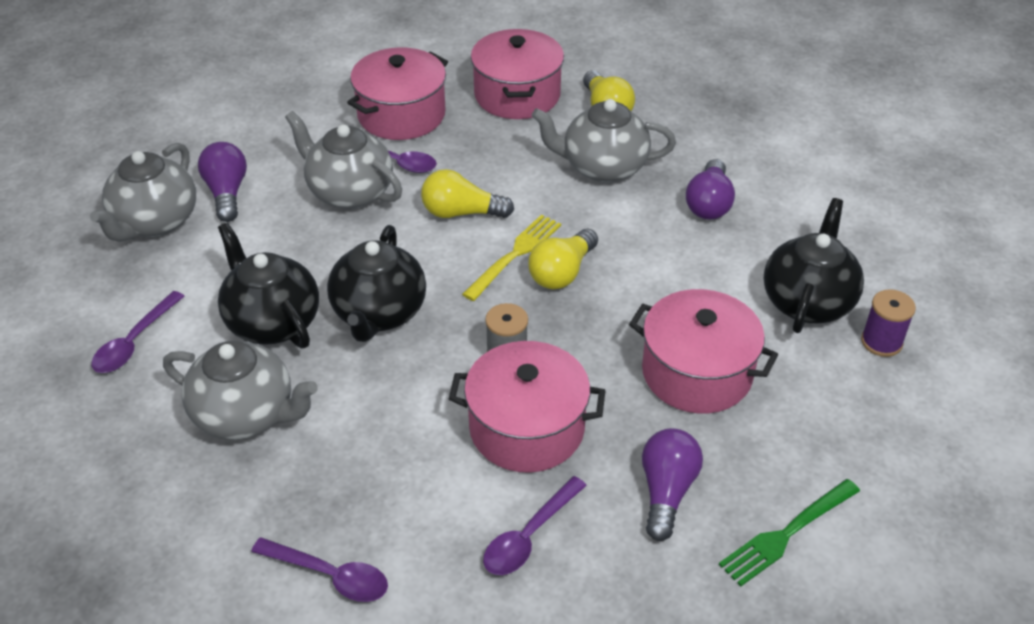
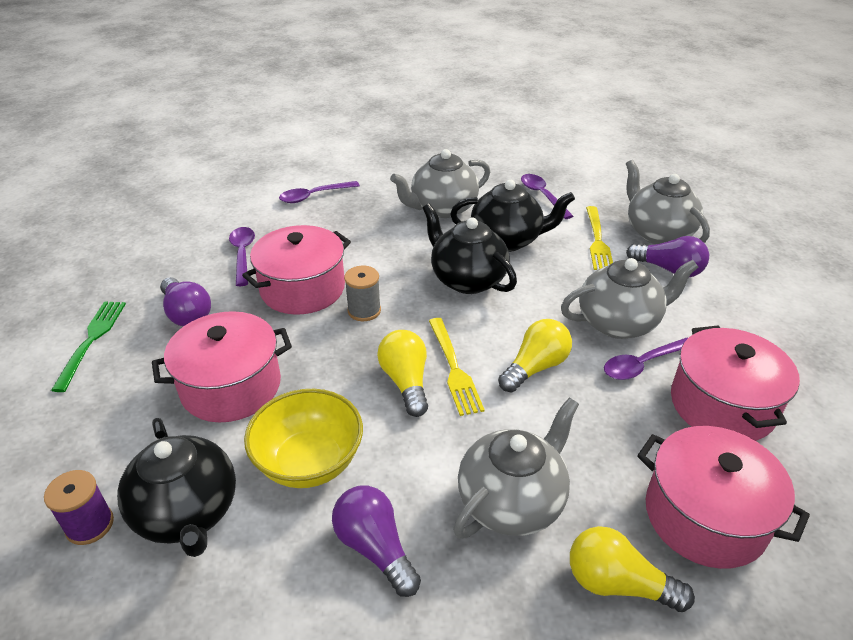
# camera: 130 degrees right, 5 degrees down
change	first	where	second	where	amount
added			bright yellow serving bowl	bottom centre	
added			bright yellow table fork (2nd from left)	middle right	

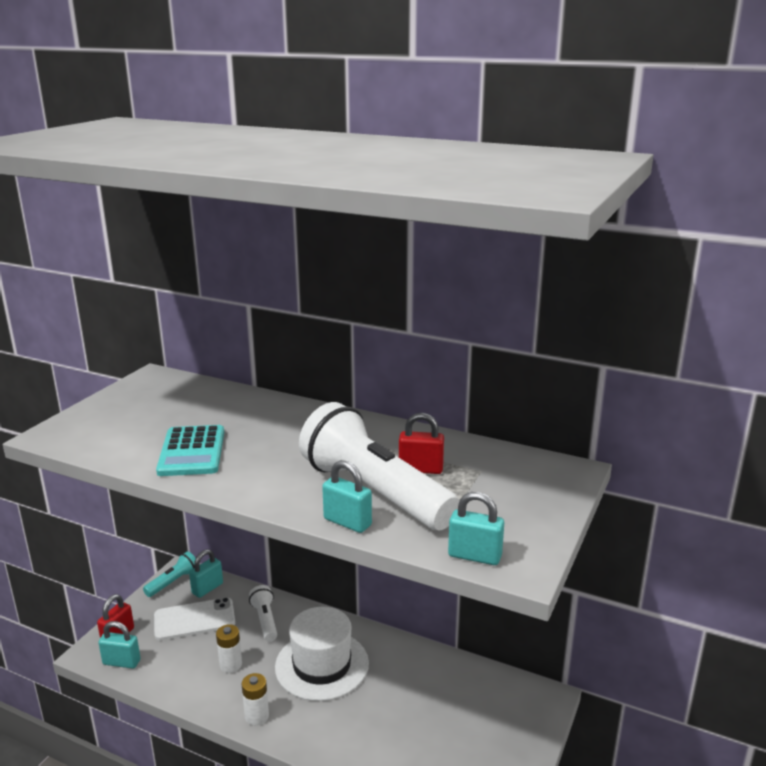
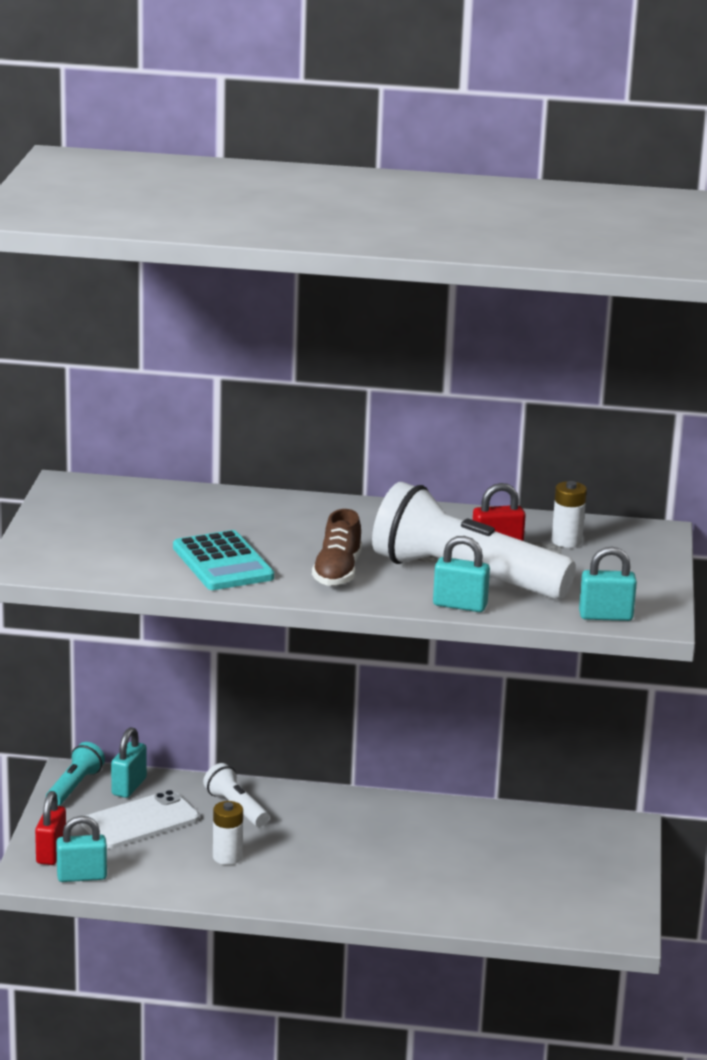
# camera: 20 degrees left, 0 degrees up
change	first	where	second	where	amount
moved	white battery (2nd from left)	bottom left		middle right	
removed	white tall hat	bottom centre			
added			dark brown shoe	centre	

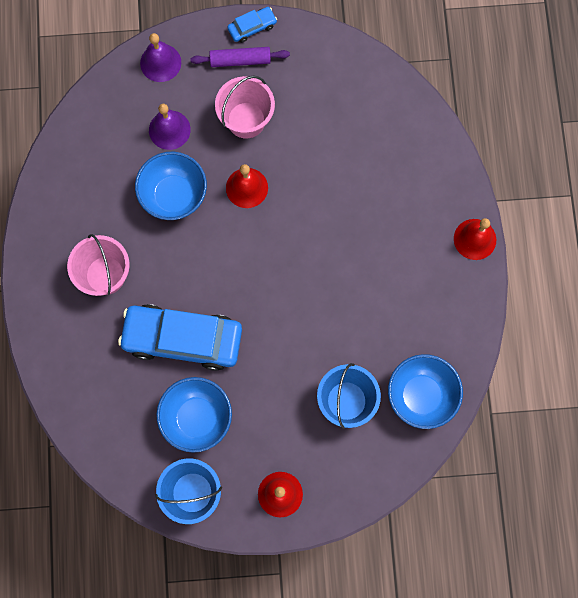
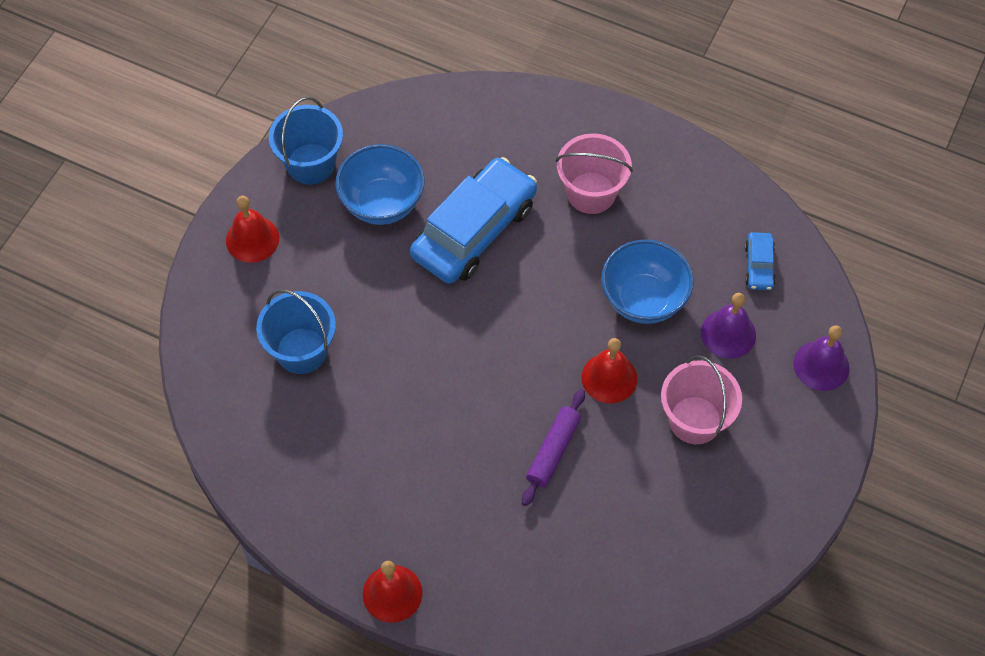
# camera: 120 degrees right, 15 degrees down
change	first	where	second	where	amount
moved	royal purple dough roller	top centre		bottom centre	
moved	blue car (2nd from left)	top centre		middle right	
removed	blue serving bowl (3rd from left)	middle right			

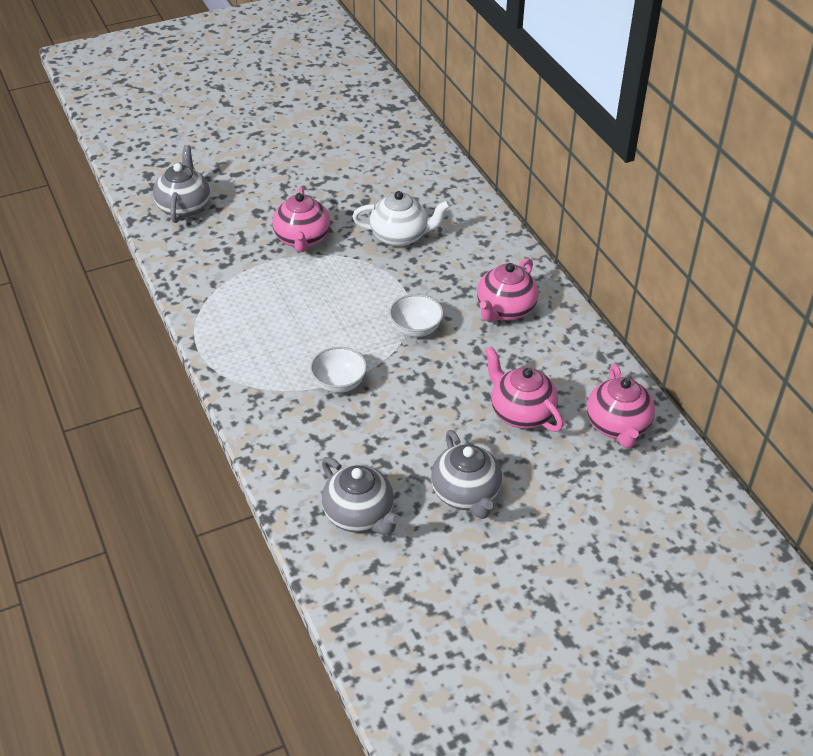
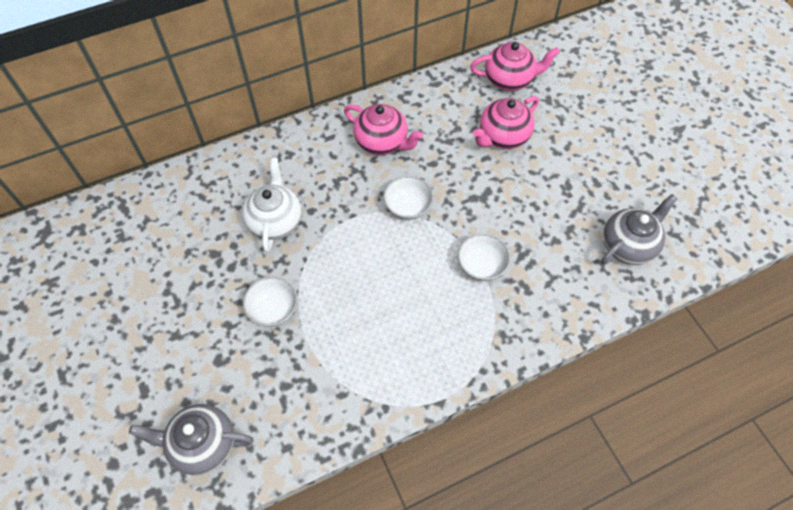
# camera: 90 degrees left, 15 degrees up
change	first	where	second	where	amount
replaced	rosy china teapot (1st from left)	top centre	white serving bowl (1st from left)	centre	
removed	ash-grey china teapot (3rd from left)	centre			

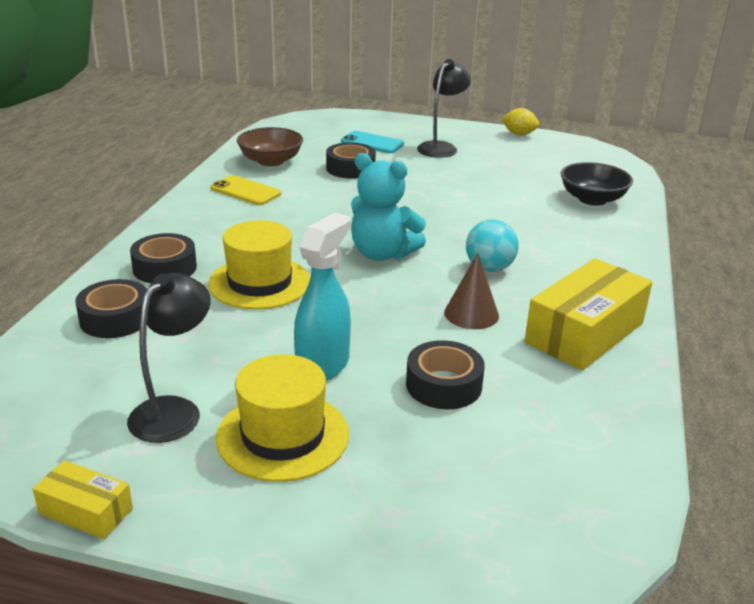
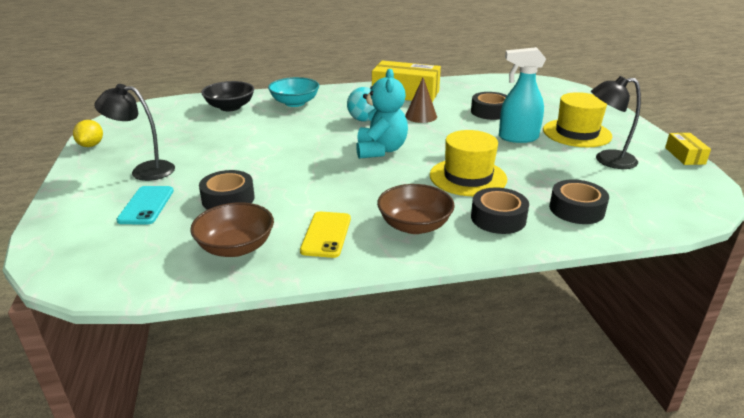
# camera: 115 degrees left, 0 degrees up
change	first	where	second	where	amount
added			teal serving bowl	top centre	
added			dark brown serving bowl (2nd from left)	centre	

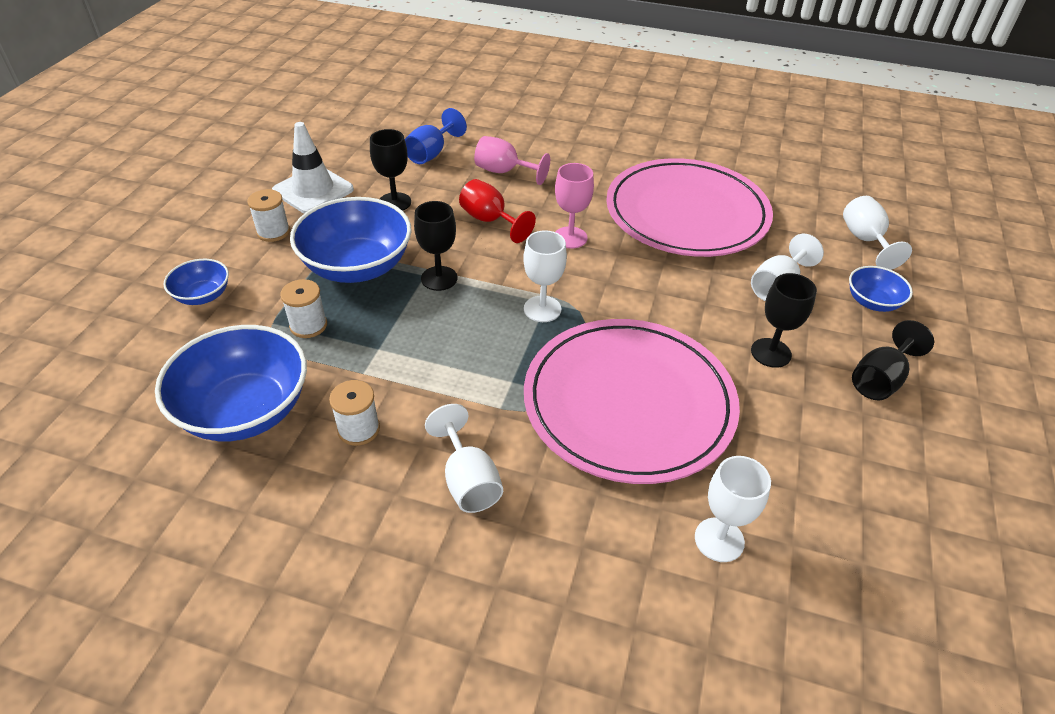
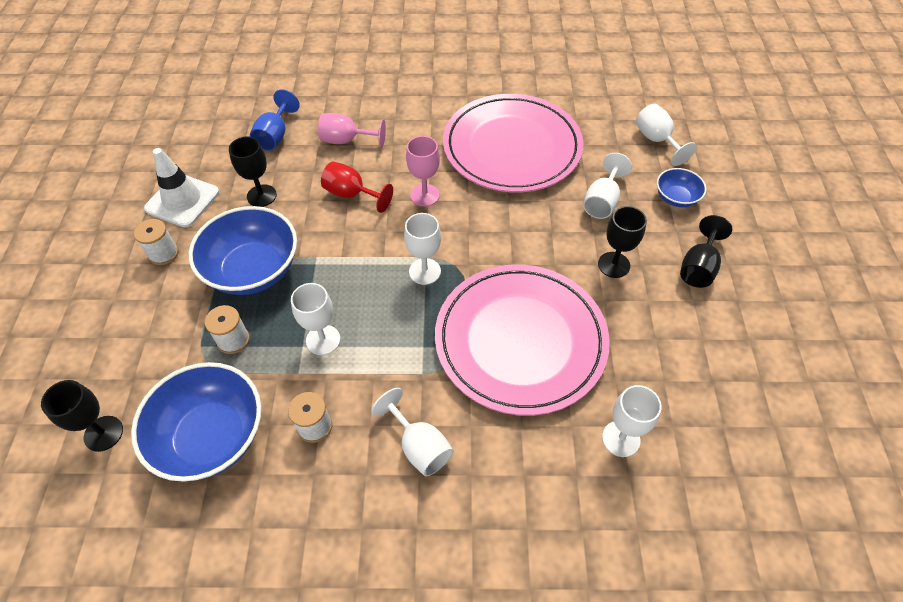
# camera: 15 degrees left, 10 degrees up
change	first	where	second	where	amount
removed	blue serving bowl (1st from left)	middle left			
moved	jet-black chalice (2nd from left in the first image)	centre	jet-black chalice (1st from left)	bottom left	
added			white chalice (1st from left)	centre	

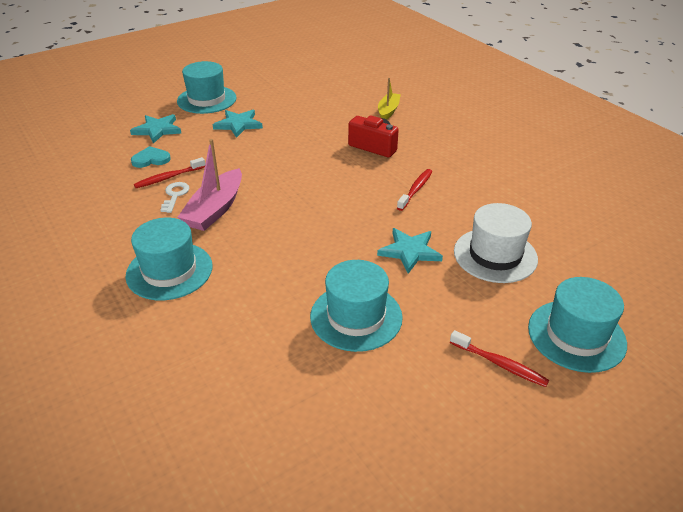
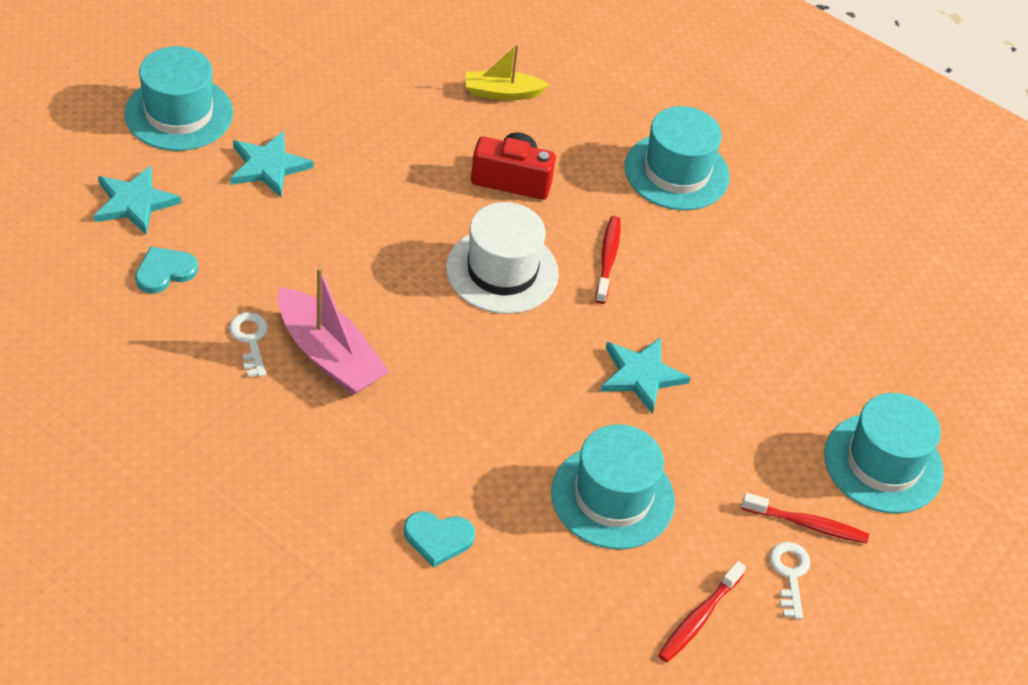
# camera: 25 degrees left, 10 degrees up
change	first	where	second	where	amount
moved	teal tall hat (1st from left in the first image)	middle left	teal tall hat (3rd from left)	top centre	
moved	red dental brush (1st from left in the first image)	middle left	red dental brush (2nd from left)	bottom right	
turned	rosy boat	middle left		middle left	45 degrees counterclockwise
turned	bright yellow boat	top centre		top centre	90 degrees counterclockwise
moved	white tall hat	middle right		centre	
added			teal heart shape (2nd from left)	bottom centre	
added			white door key (2nd from left)	bottom right	

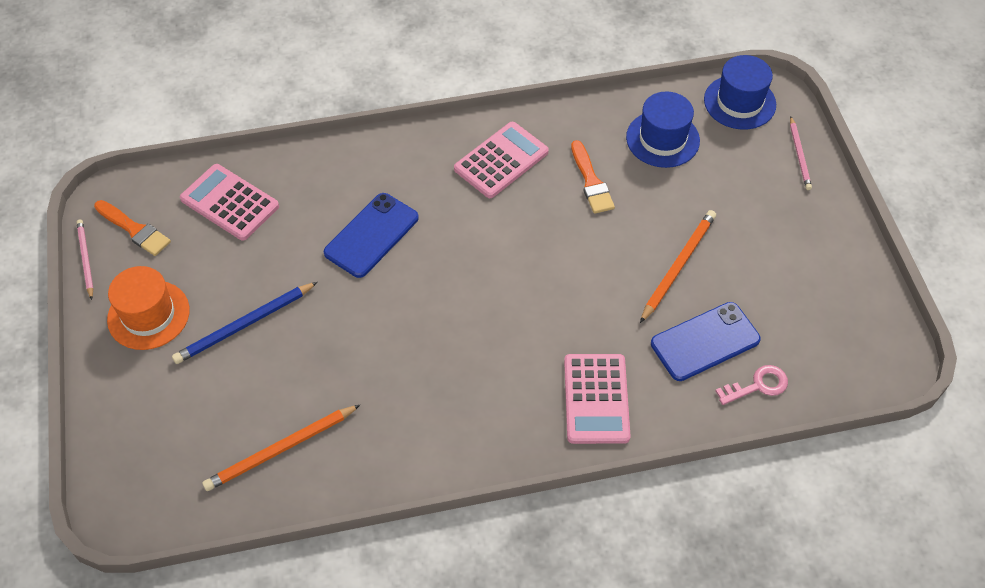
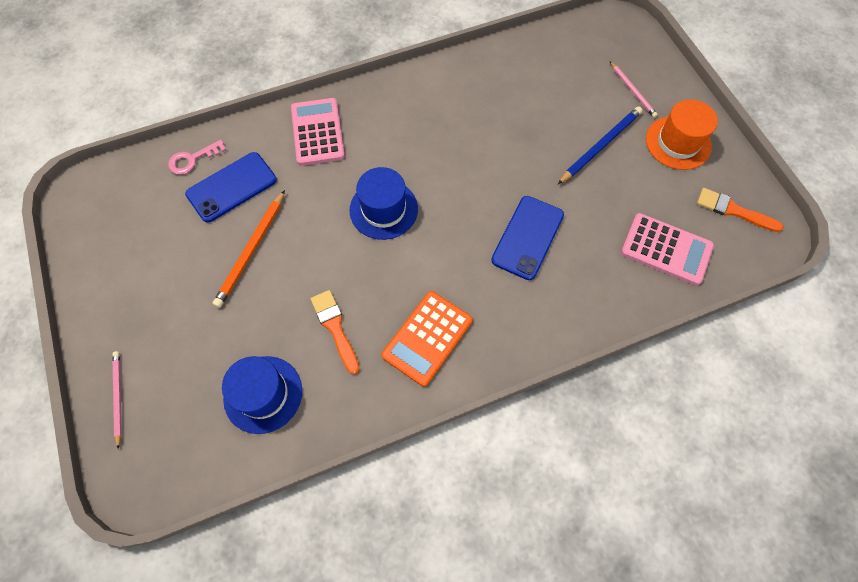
# camera: 170 degrees right, 10 degrees up
change	first	where	second	where	amount
moved	rosy lead pencil (1st from left in the first image)	middle left	rosy lead pencil (2nd from left)	top right	
removed	orange lead pencil (1st from left)	bottom left			
recoloured	rosy adding machine (2nd from left)	top centre	orange adding machine	centre	
moved	blue tall hat (2nd from left)	top right		centre	

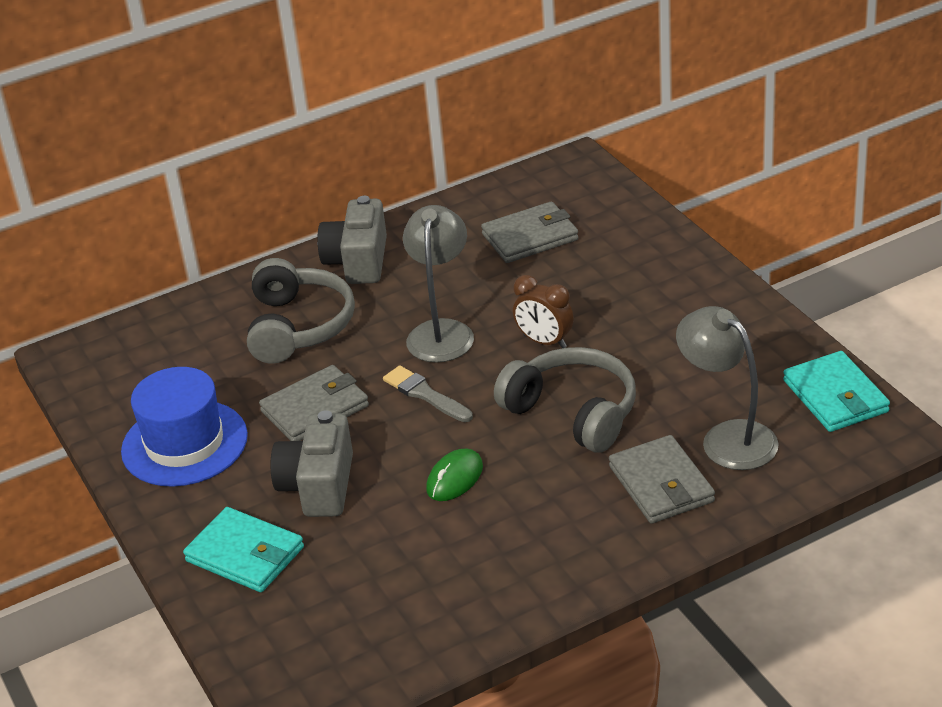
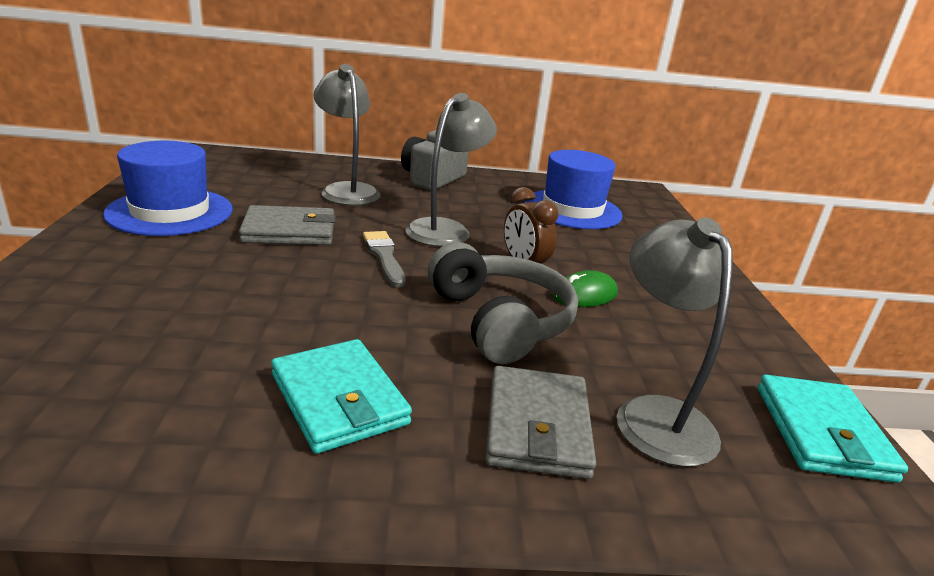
# camera: 20 degrees right, 10 degrees down
change	first	where	second	where	amount
moved	teal wallet (1st from left)	bottom left		bottom centre	
replaced	ash-grey headset (1st from left)	middle left	ash-grey lamp (1st from left)	top centre	
removed	ash-grey compact camera (1st from left)	middle left			
moved	emerald mouse	bottom centre		centre	
replaced	ash-grey wallet (2nd from left)	top centre	blue tall hat (2nd from left)	top centre	

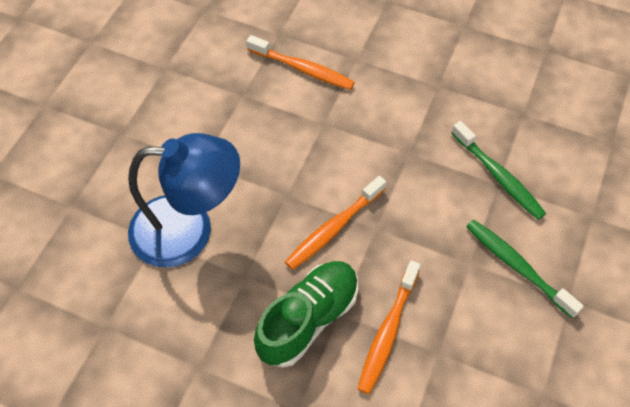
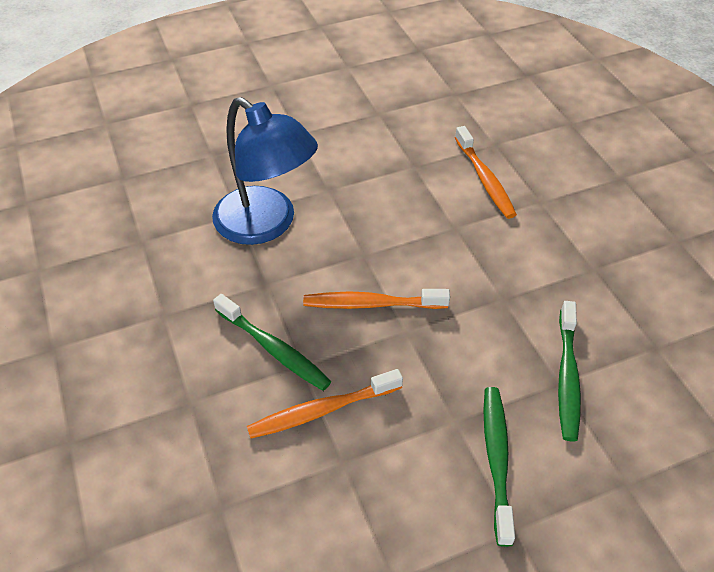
# camera: 45 degrees right, 10 degrees down
change	first	where	second	where	amount
replaced	emerald shoe	bottom centre	emerald dental brush (1st from left)	centre	

